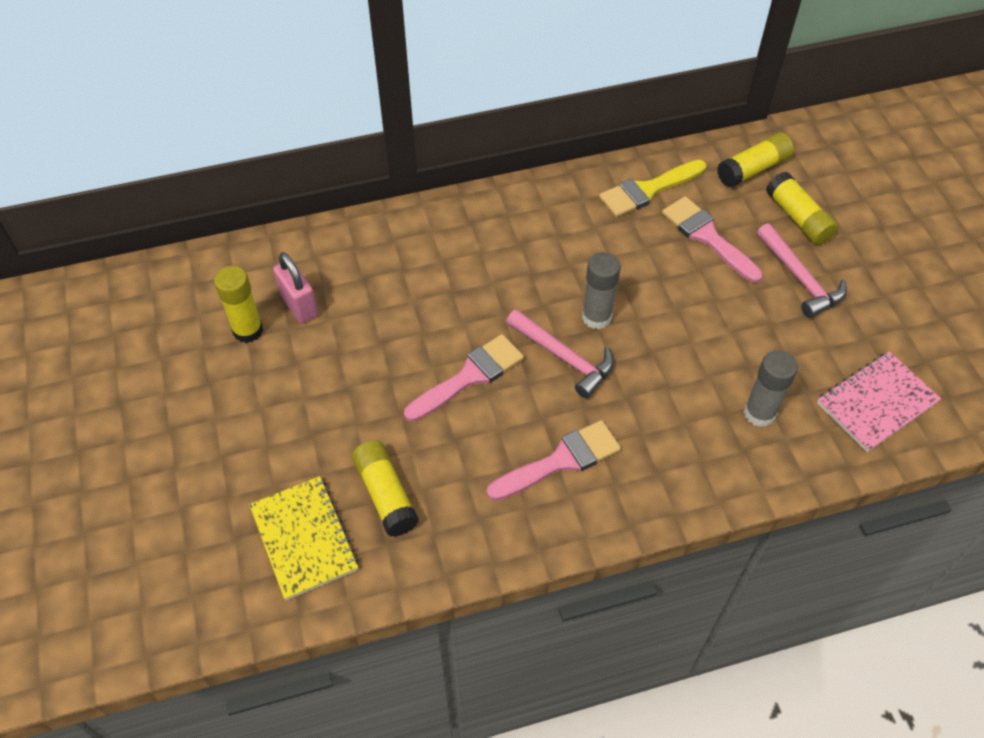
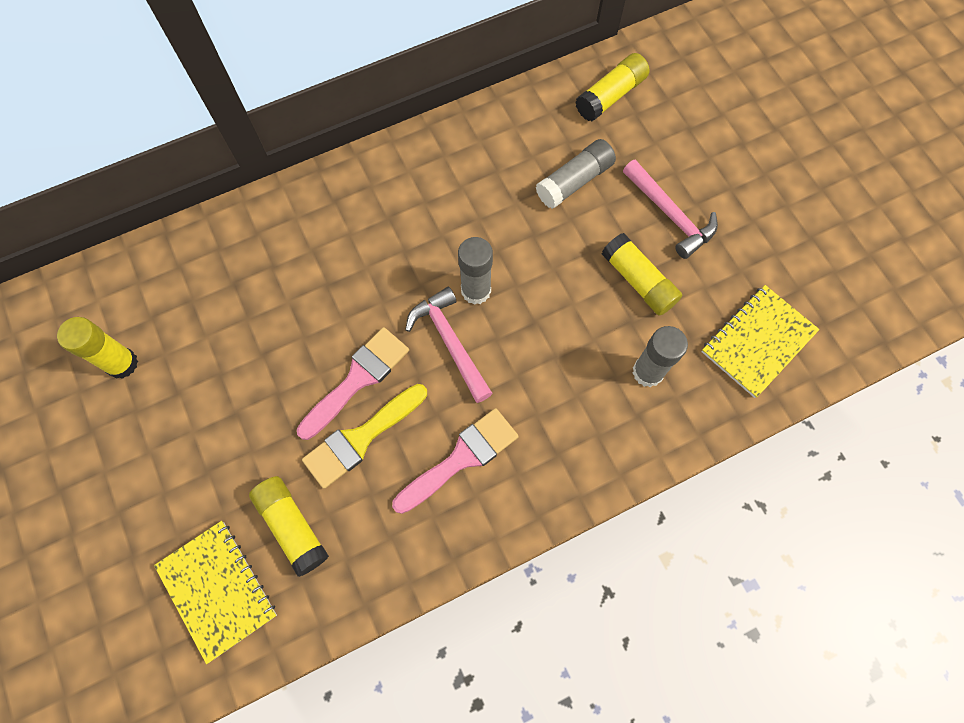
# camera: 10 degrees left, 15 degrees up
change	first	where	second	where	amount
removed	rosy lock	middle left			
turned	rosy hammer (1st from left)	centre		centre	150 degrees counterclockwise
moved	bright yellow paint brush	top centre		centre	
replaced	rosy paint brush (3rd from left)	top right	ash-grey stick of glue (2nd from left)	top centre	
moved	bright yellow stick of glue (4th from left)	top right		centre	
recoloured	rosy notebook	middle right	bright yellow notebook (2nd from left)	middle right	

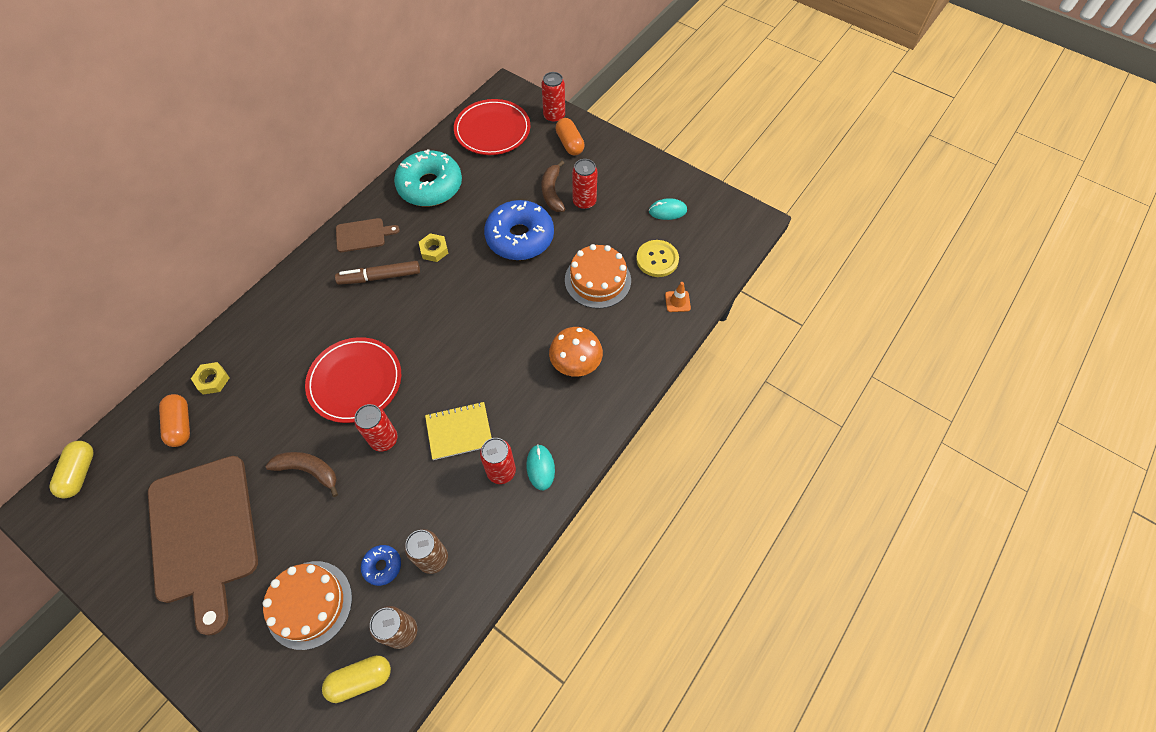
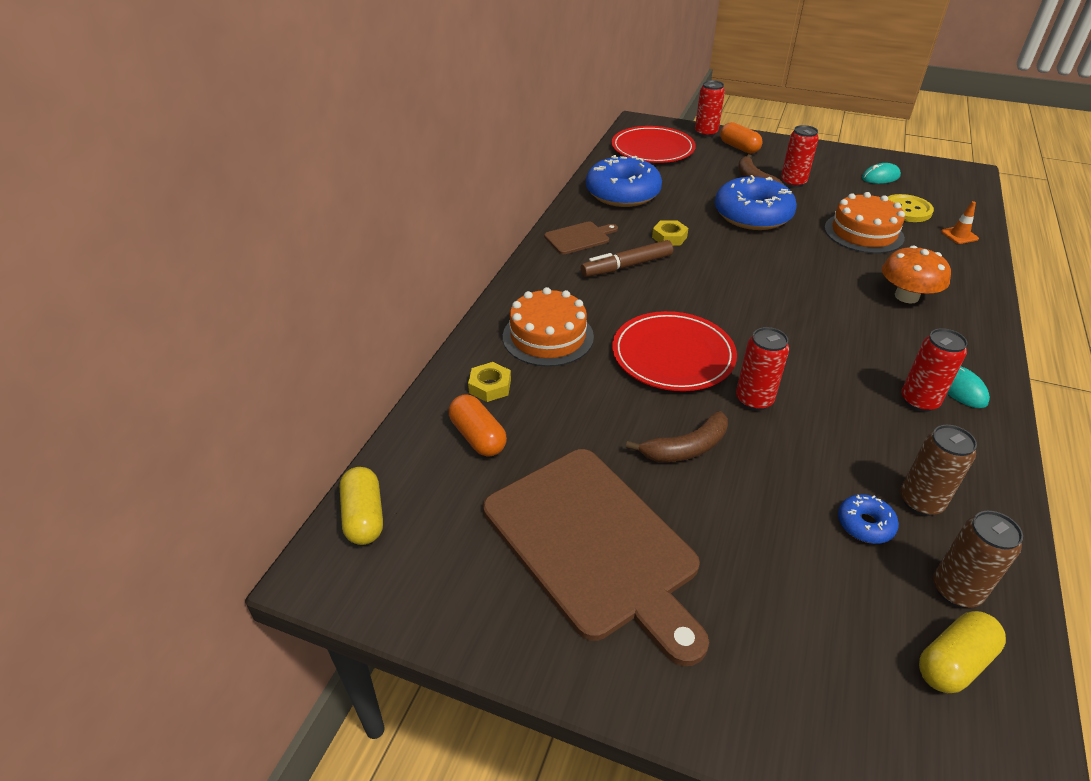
# camera: 15 degrees left, 20 degrees down
change	first	where	second	where	amount
moved	orange gateau (1st from left)	bottom left		centre	
turned	dark brown banana (1st from left)	middle left		centre	150 degrees clockwise
recoloured	teal glazed donut	top centre	blue glazed donut (1st from left)	top centre	
removed	bright yellow notebook	centre			

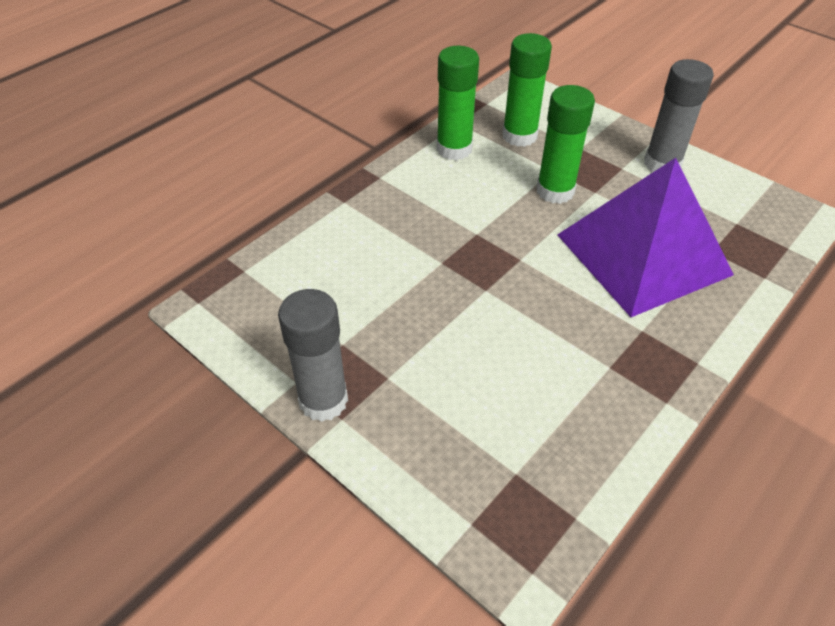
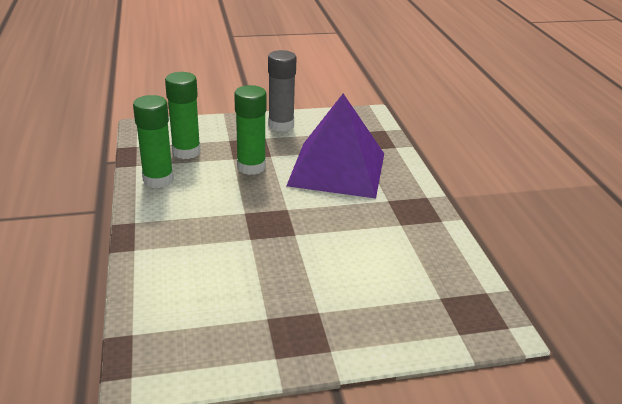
# camera: 55 degrees left, 15 degrees down
change	first	where	second	where	amount
removed	ash-grey stick of glue (1st from left)	centre			

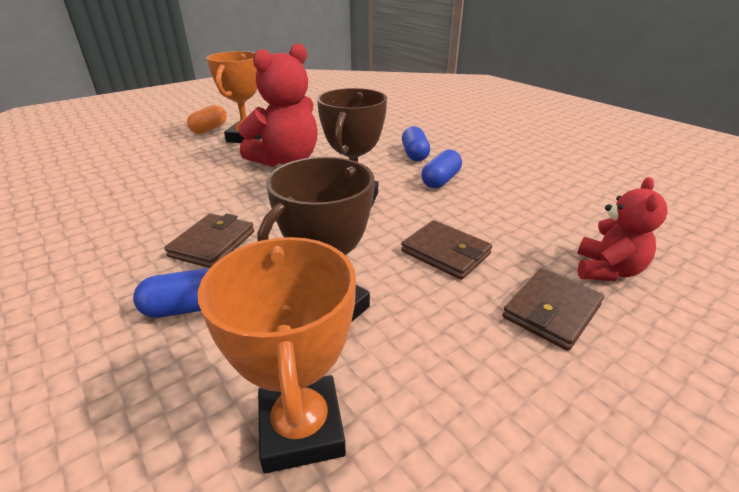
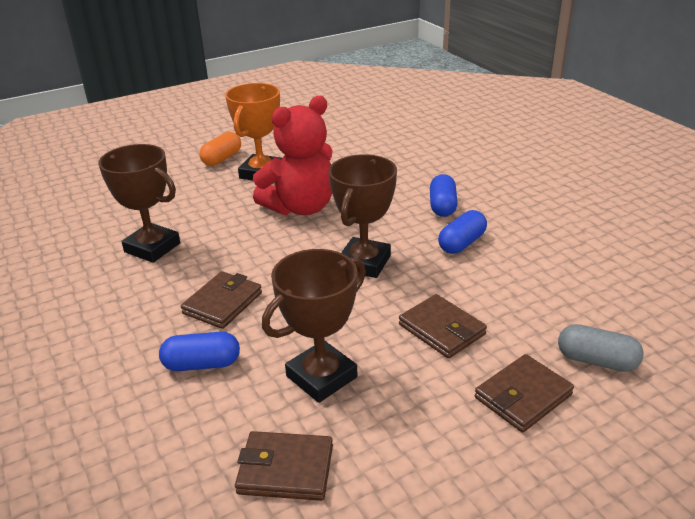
# camera: 10 degrees right, 0 degrees up
change	first	where	second	where	amount
replaced	orange award cup (2nd from left)	bottom centre	dark brown wallet (2nd from left)	bottom centre	
replaced	red teddy bear (2nd from left)	middle right	ash-grey pill	bottom right	
added			dark brown award cup (1st from left)	middle left	

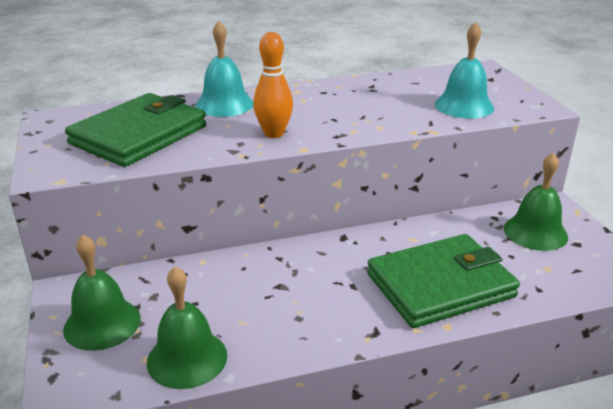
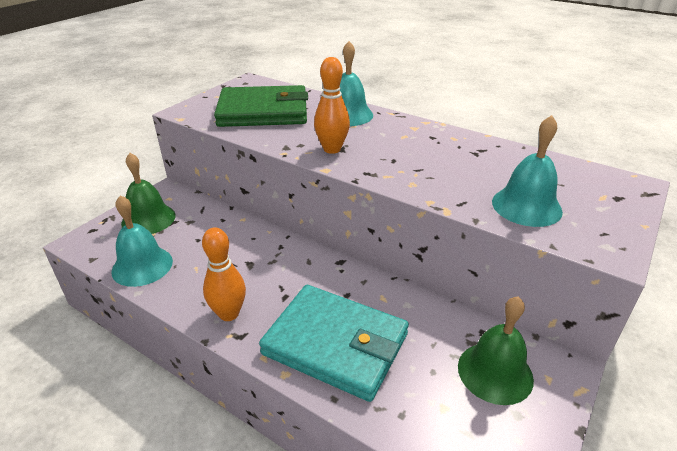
# camera: 50 degrees right, 5 degrees up
change	first	where	second	where	amount
recoloured	emerald school bell (2nd from left)	bottom left	teal school bell (1st from left)	middle left	
recoloured	emerald wallet (2nd from left)	bottom right	teal wallet	bottom centre	
added			orange tenpin (1st from left)	middle left	

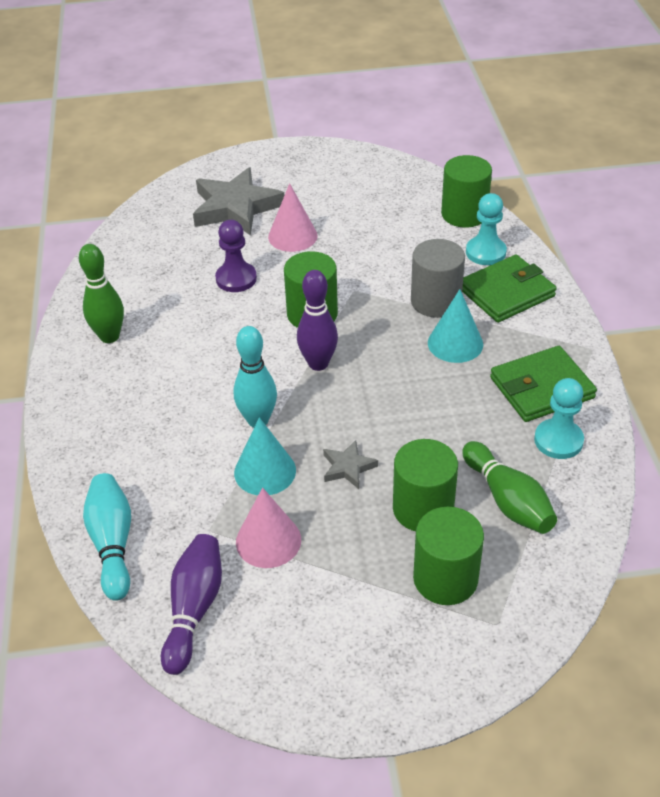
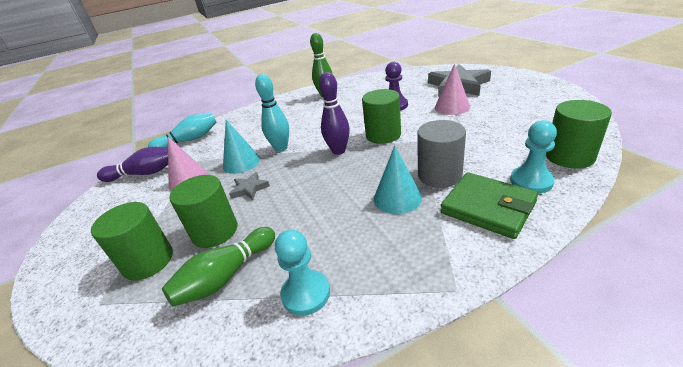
# camera: 75 degrees right, 10 degrees down
change	first	where	second	where	amount
removed	emerald wallet (2nd from left)	middle right			

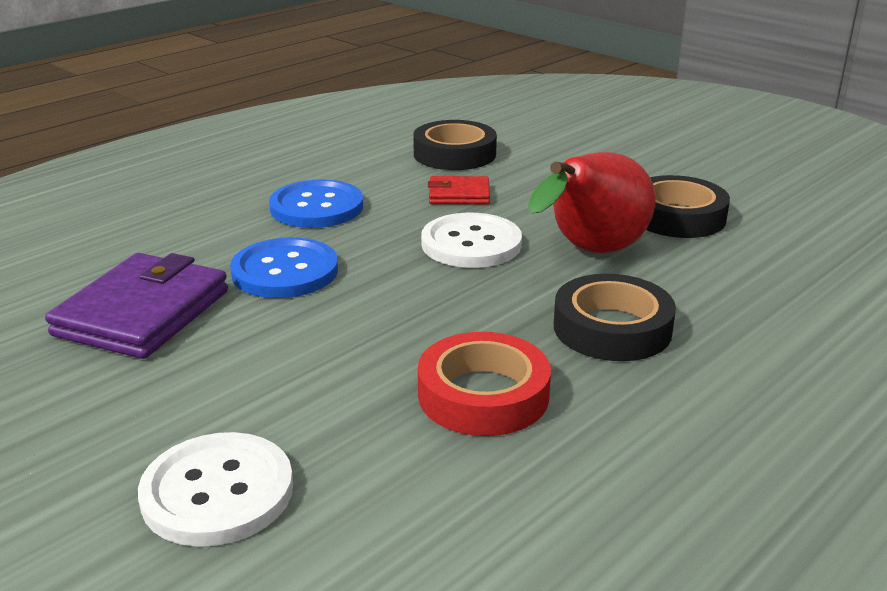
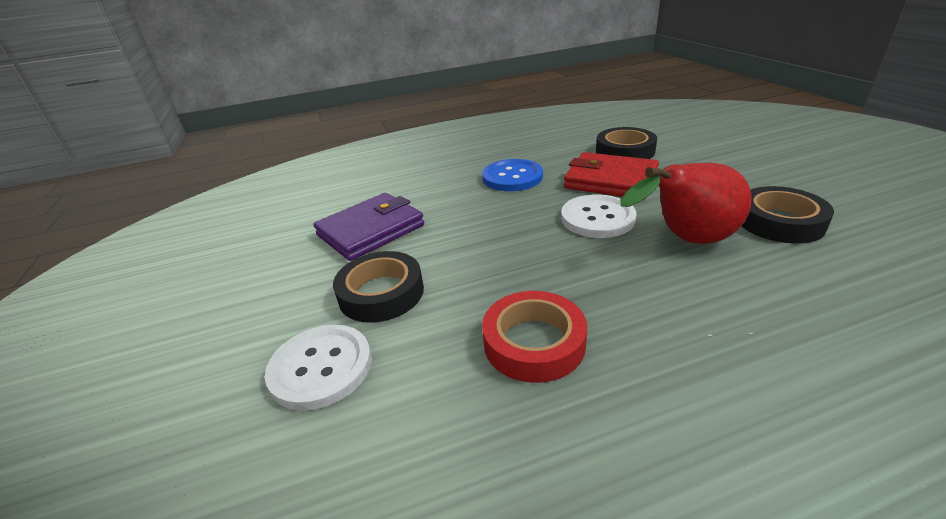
# camera: 30 degrees right, 5 degrees up
change	first	where	second	where	amount
removed	blue sewing button (1st from left)	middle left			
resized	red wallet	top centre		centre	x1.88
moved	jet-black sticky tape (2nd from left in the first image)	middle right	jet-black sticky tape (1st from left)	centre	

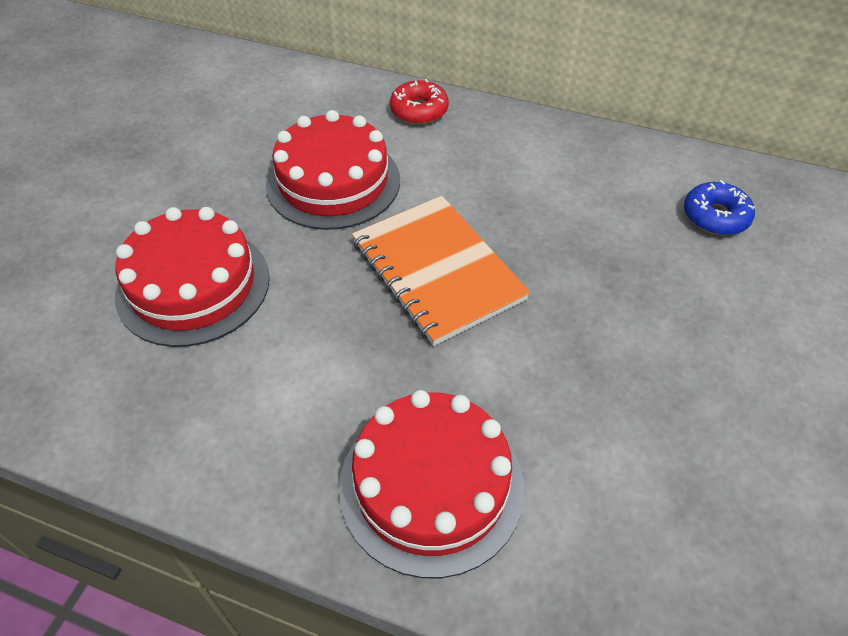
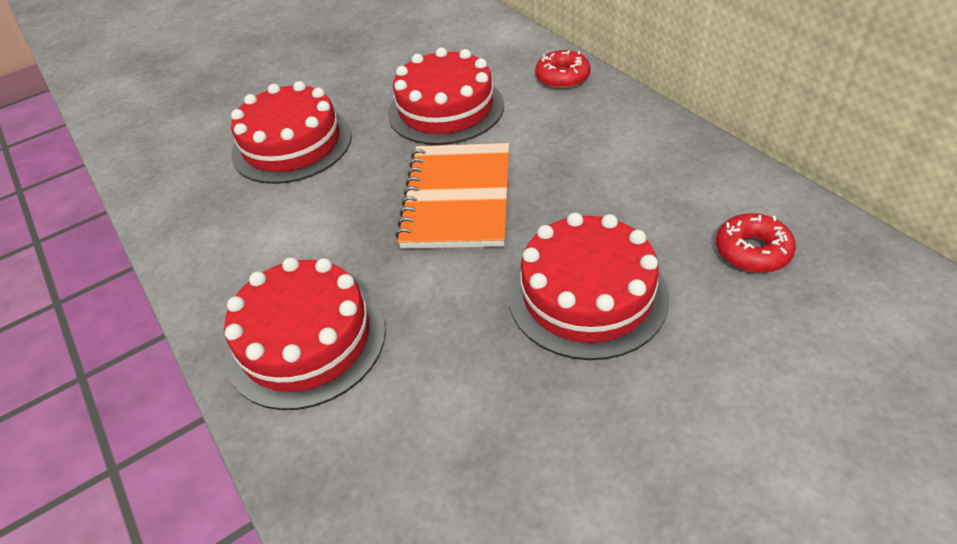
# camera: 40 degrees right, 5 degrees down
change	first	where	second	where	amount
recoloured	blue glazed donut	top right	red glazed donut (2nd from left)	middle right	
added			red gateau (4th from left)	centre	

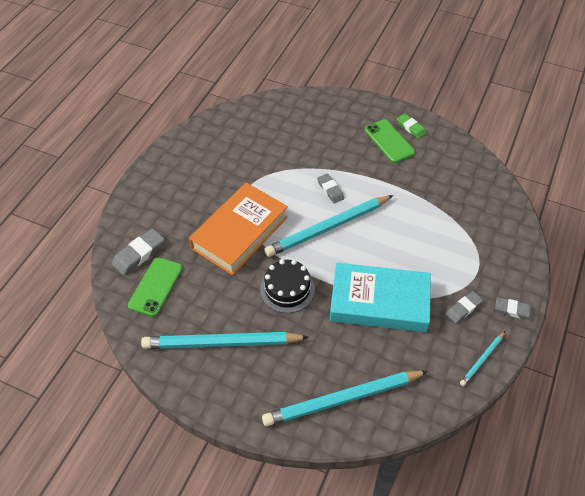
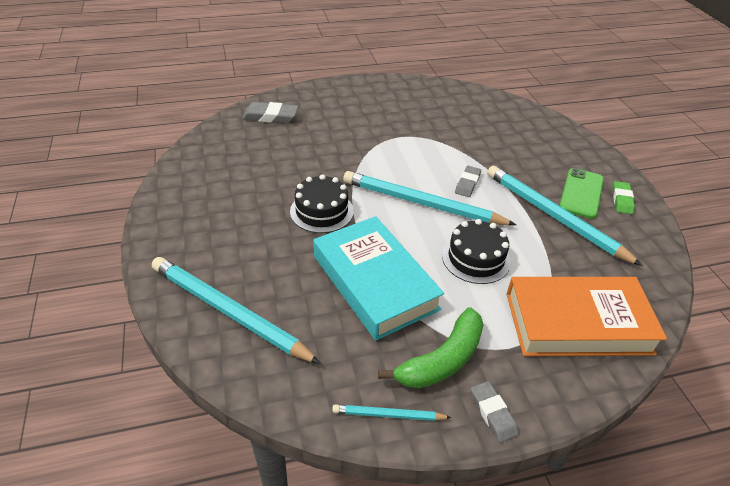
# camera: 50 degrees right, 10 degrees down
change	first	where	second	where	amount
removed	emerald mobile phone (1st from left)	middle left			
moved	teal lead pencil (1st from left in the first image)	bottom centre	teal lead pencil (4th from left)	middle right	
moved	orange book	centre		middle right	
replaced	ash-grey eraser (3rd from left)	middle right	emerald banana	bottom centre	
added			jet-black gateau (2nd from left)	centre	

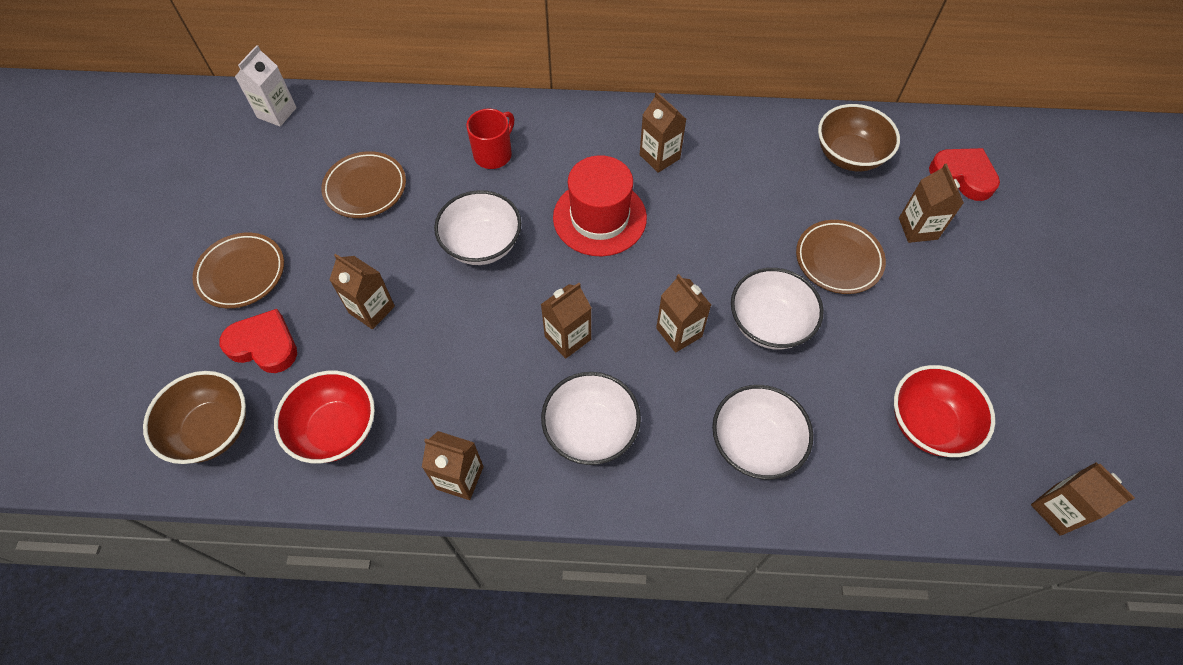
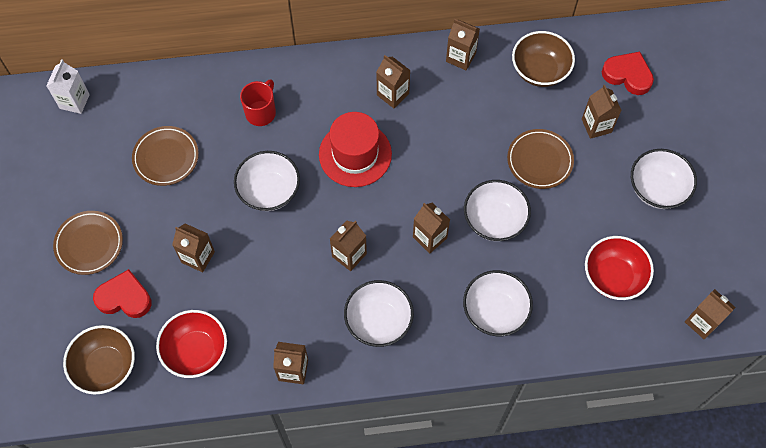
# camera: 10 degrees left, 5 degrees up
change	first	where	second	where	amount
added			dark brown juice carton (6th from left)	top centre	
added			white serving bowl (5th from left)	middle right	

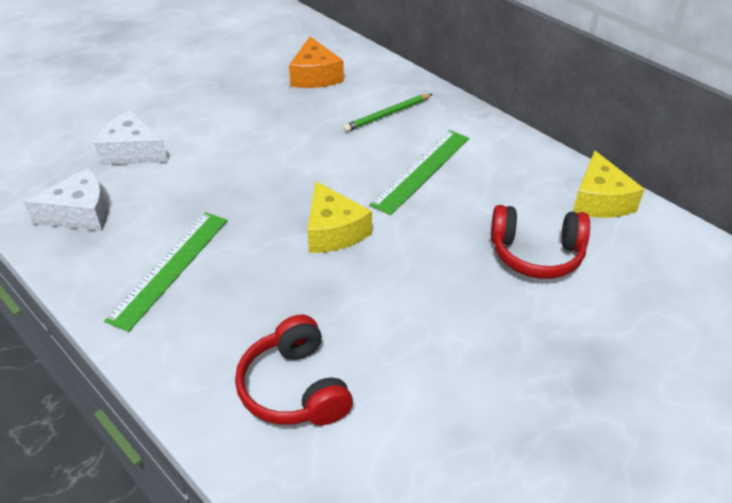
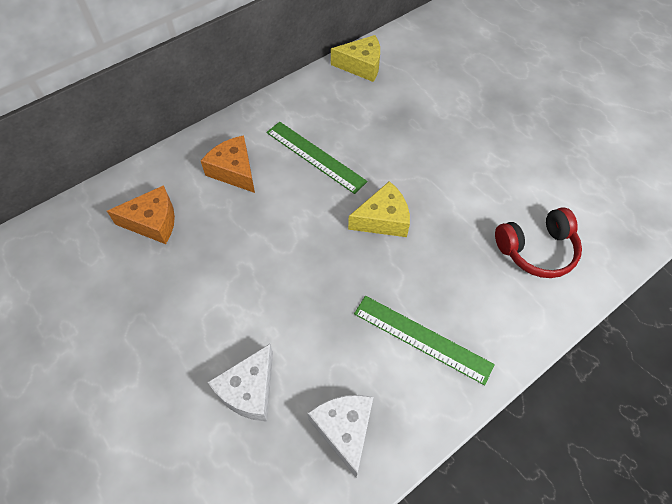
# camera: 85 degrees left, 15 degrees up
change	first	where	second	where	amount
replaced	emerald lead pencil	top centre	orange cheese (2nd from left)	top centre	
removed	red headset (2nd from left)	middle right			

